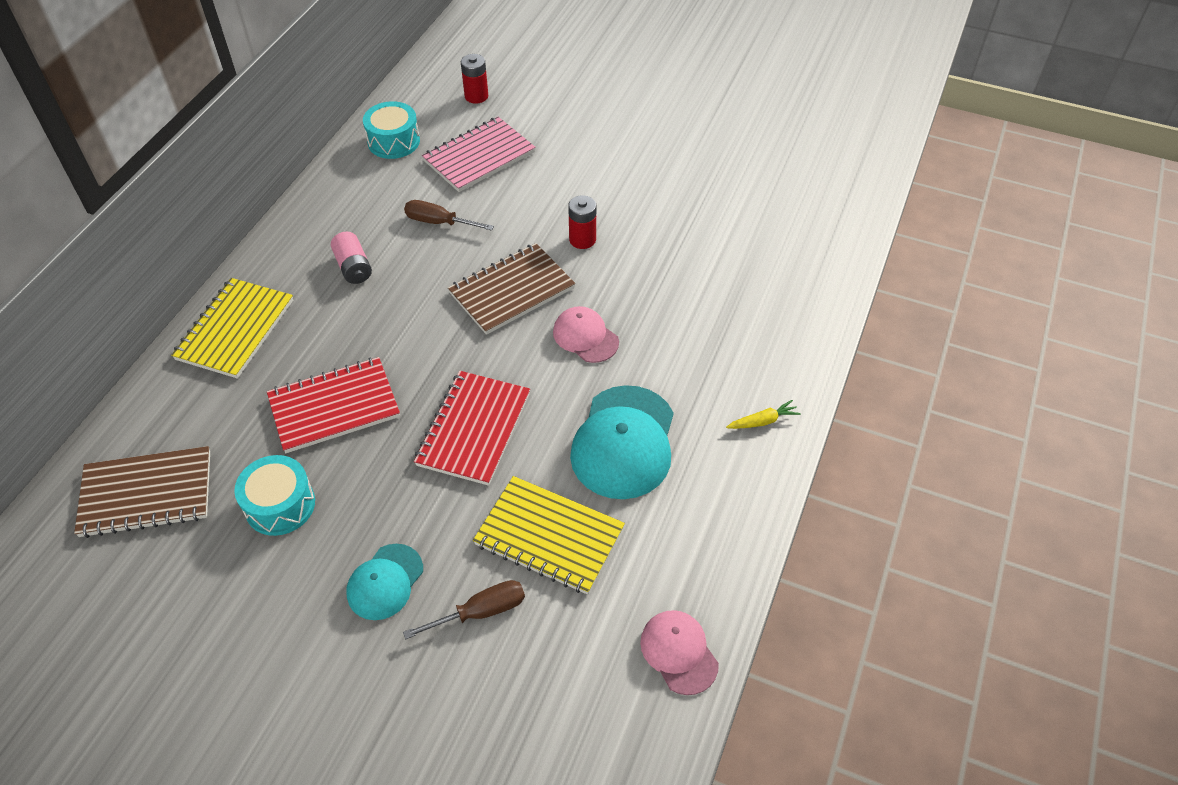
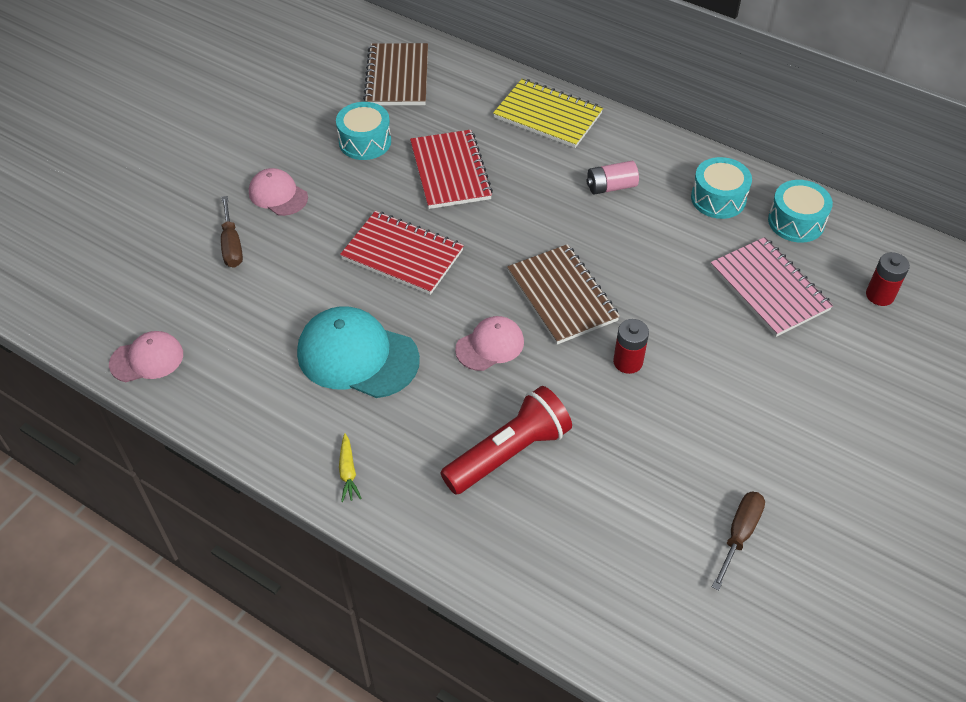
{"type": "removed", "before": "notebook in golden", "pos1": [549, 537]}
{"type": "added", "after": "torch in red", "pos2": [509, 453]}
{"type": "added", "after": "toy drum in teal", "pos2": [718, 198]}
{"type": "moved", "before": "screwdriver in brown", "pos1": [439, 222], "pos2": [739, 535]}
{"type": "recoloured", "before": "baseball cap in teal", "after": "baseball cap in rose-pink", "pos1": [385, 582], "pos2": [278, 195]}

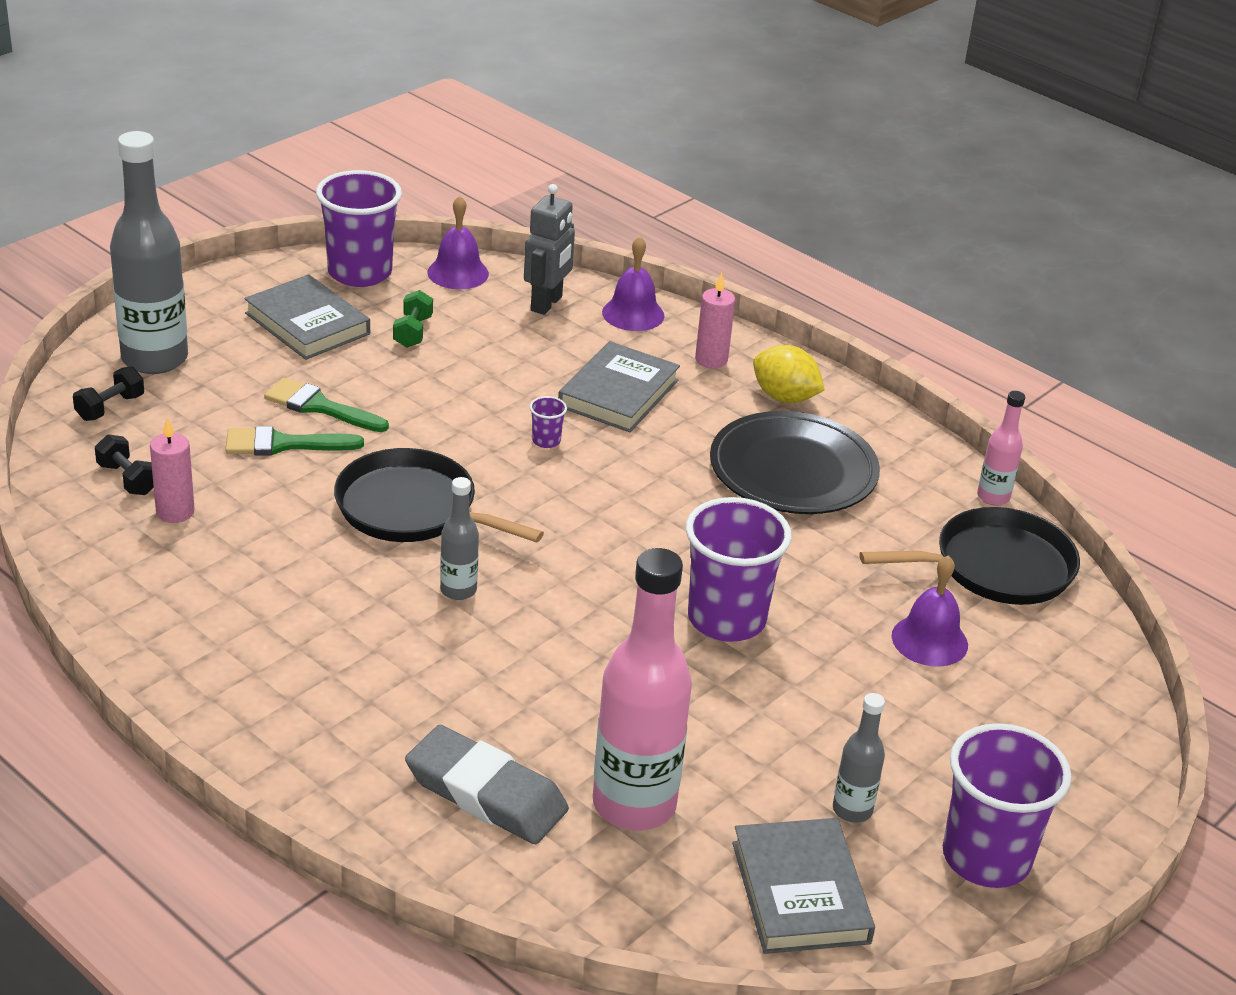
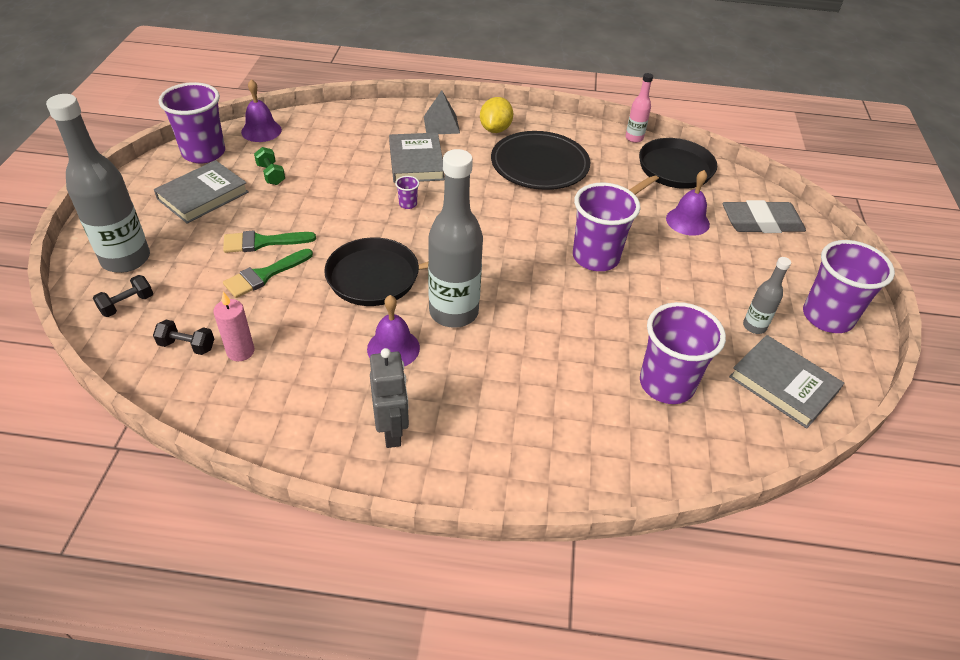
{"type": "moved", "before": "eraser in ash-grey", "pos1": [486, 793], "pos2": [761, 222]}
{"type": "moved", "before": "robot figure in ash-grey", "pos1": [547, 304], "pos2": [392, 431]}
{"type": "moved", "before": "hand bell in violet", "pos1": [633, 314], "pos2": [393, 348]}
{"type": "replaced", "before": "drink bottle in rose-pink", "after": "beaker in violet", "pos1": [634, 804], "pos2": [666, 384]}
{"type": "replaced", "before": "wax candle in rose-pink", "after": "solid pyramid in ash-grey", "pos1": [711, 360], "pos2": [441, 124]}
{"type": "turned", "before": "hand weight in jet-black", "pos1": [110, 407], "pos2": [127, 304], "turn": 45}
{"type": "turned", "before": "hardcover in ash-grey", "pos1": [307, 324], "pos2": [203, 196], "turn": -60}
{"type": "turned", "before": "lemon in golden", "pos1": [784, 397], "pos2": [495, 129], "turn": -75}
{"type": "resized", "before": "drink bottle in ash-grey", "pos1": [458, 590], "pos2": [453, 312], "scale": 2.06}

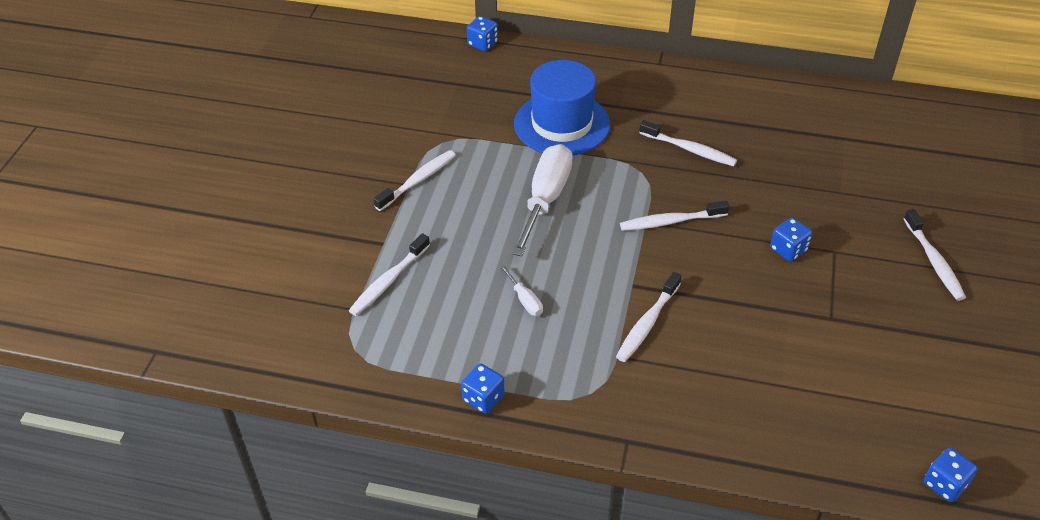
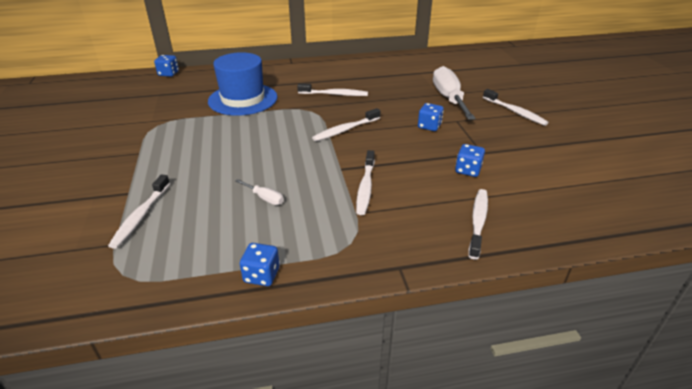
{"type": "moved", "before": "toothbrush in white", "pos1": [418, 180], "pos2": [478, 222]}
{"type": "moved", "before": "screwdriver in white", "pos1": [546, 199], "pos2": [449, 98]}
{"type": "moved", "before": "game die in royal blue", "pos1": [945, 484], "pos2": [468, 170]}

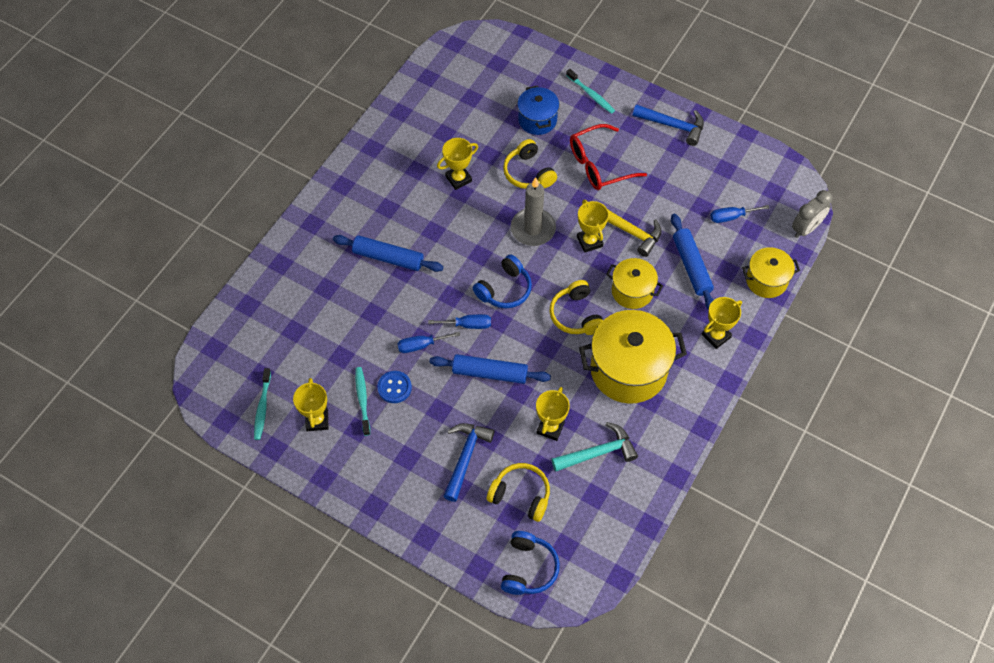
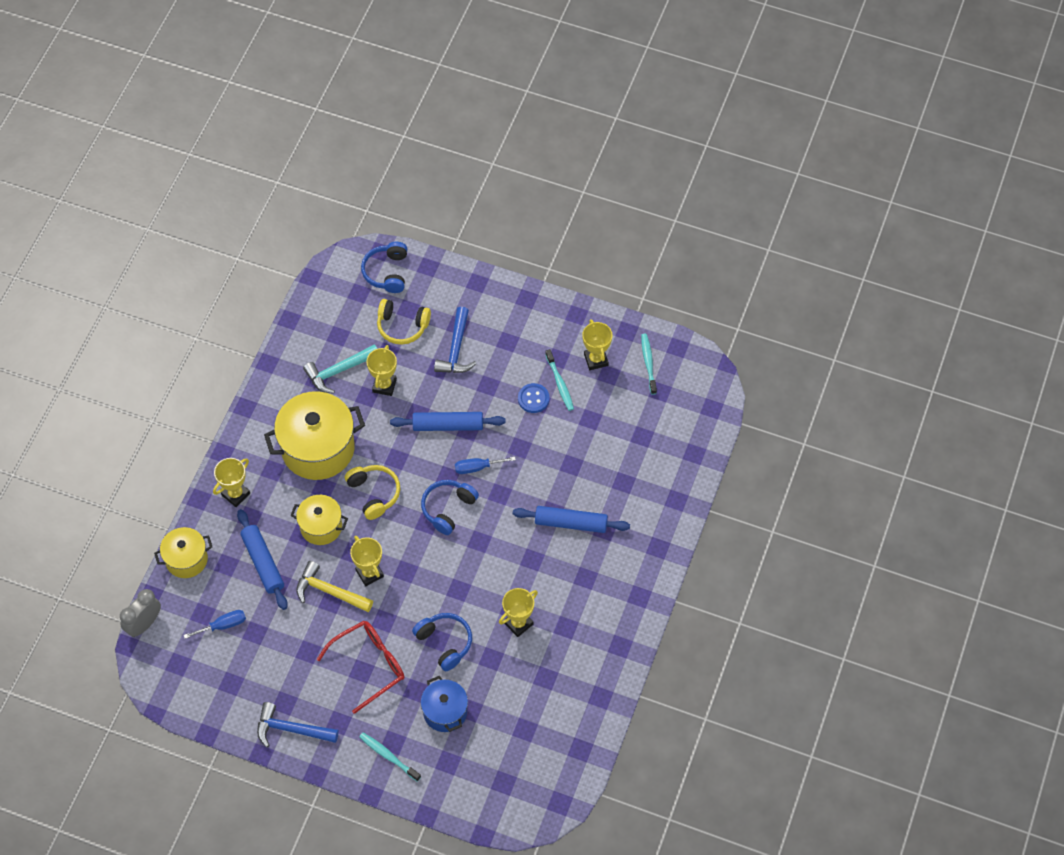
{"type": "removed", "before": "screwdriver in royal blue", "pos1": [421, 345]}
{"type": "removed", "before": "wax candle in ash-grey", "pos1": [533, 229]}
{"type": "recoloured", "before": "headphones in golden", "after": "headphones in royal blue", "pos1": [528, 173], "pos2": [445, 643]}

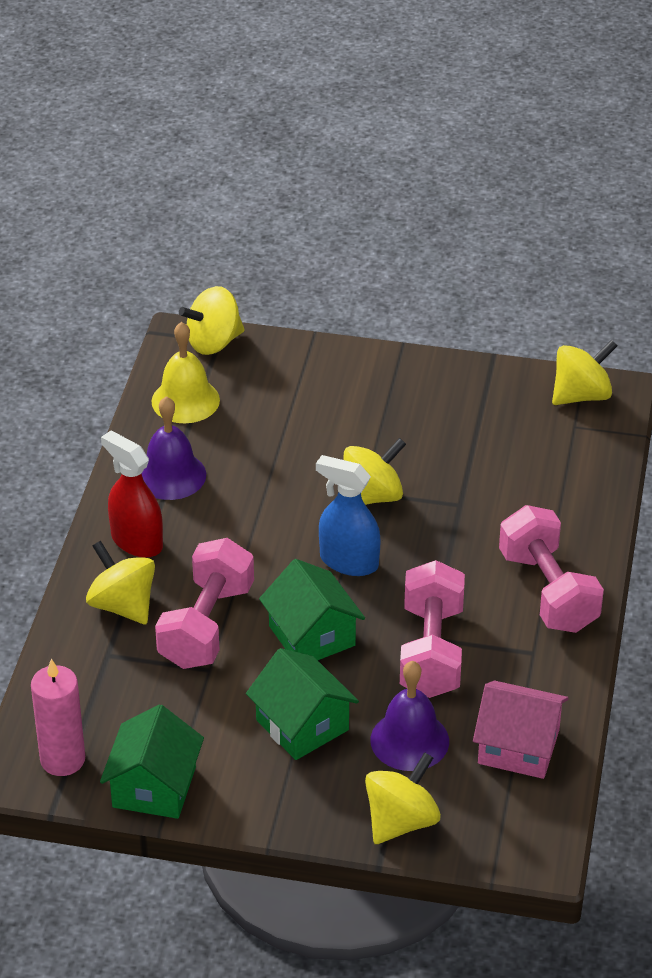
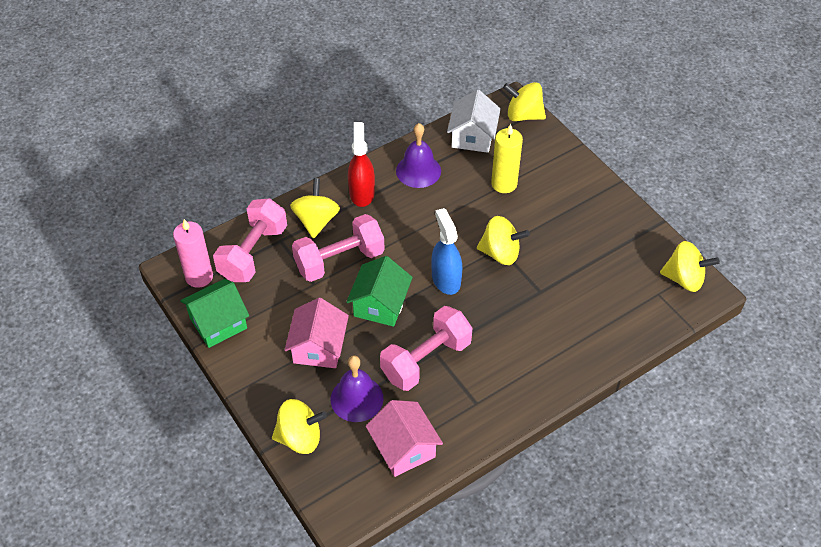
{"type": "added", "after": "wax candle in golden", "pos2": [504, 184]}
{"type": "moved", "before": "hand weight in rose-pink", "pos1": [548, 591], "pos2": [253, 253]}
{"type": "replaced", "before": "hand bell in golden", "after": "toy house in white", "pos1": [185, 400], "pos2": [472, 136]}
{"type": "recoloured", "before": "toy house in emerald", "after": "toy house in rose-pink", "pos1": [302, 725], "pos2": [318, 347]}

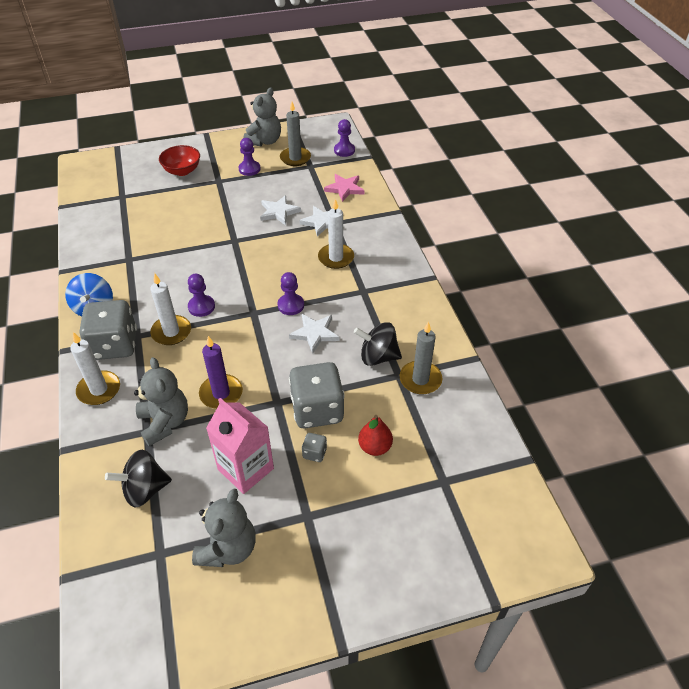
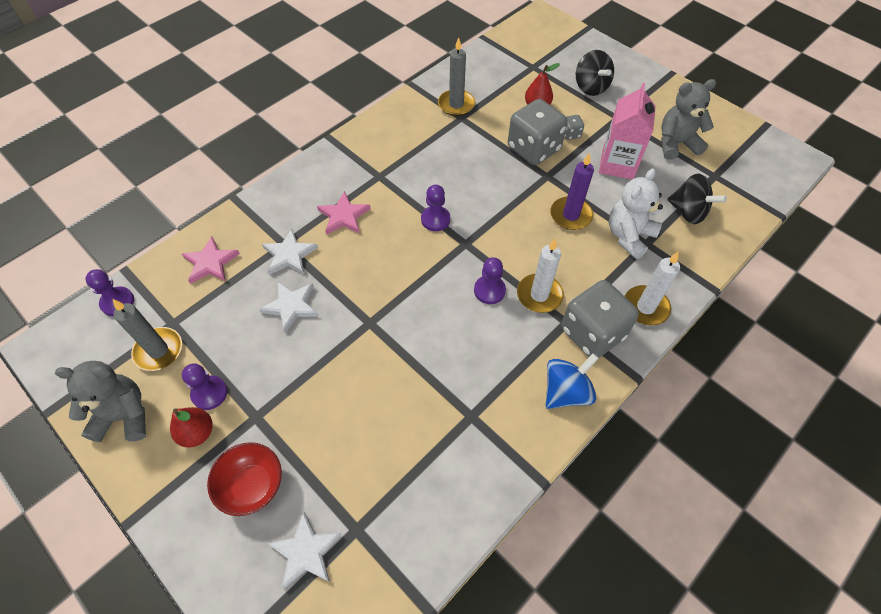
{"type": "added", "after": "toy pear in red", "pos2": [197, 433]}
{"type": "moved", "before": "five-pointed star in white", "pos1": [315, 333], "pos2": [306, 552]}
{"type": "moved", "before": "whirligig in jet-black", "pos1": [378, 357], "pos2": [590, 87]}
{"type": "replaced", "before": "wax candle in white", "after": "five-pointed star in rose-pink", "pos1": [336, 258], "pos2": [344, 216]}
{"type": "recoloured", "before": "stuffed bear in ash-grey", "after": "stuffed bear in white", "pos1": [165, 422], "pos2": [629, 236]}

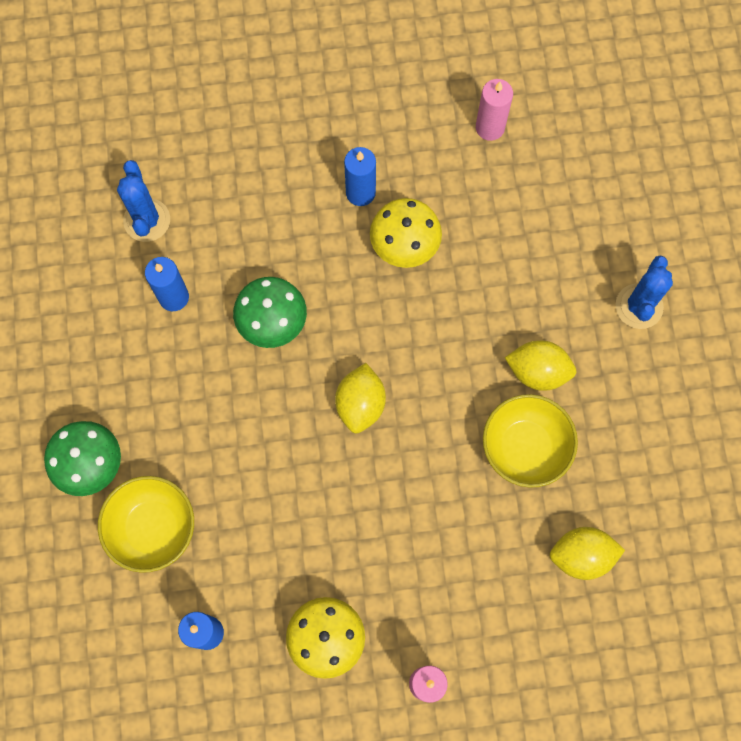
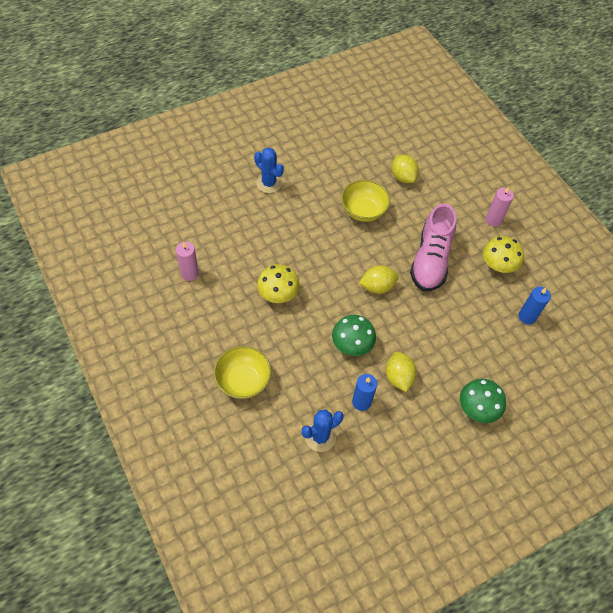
{"type": "removed", "before": "wax candle in royal blue", "pos1": [360, 193]}
{"type": "added", "after": "sneaker in rose-pink", "pos2": [430, 260]}
{"type": "moved", "before": "serving bowl in golden", "pos1": [153, 528], "pos2": [243, 381]}
{"type": "moved", "before": "lemon in golden", "pos1": [537, 371], "pos2": [398, 377]}
{"type": "turned", "before": "prickly plant in royal blue", "pos1": [639, 306], "pos2": [269, 183], "turn": 45}

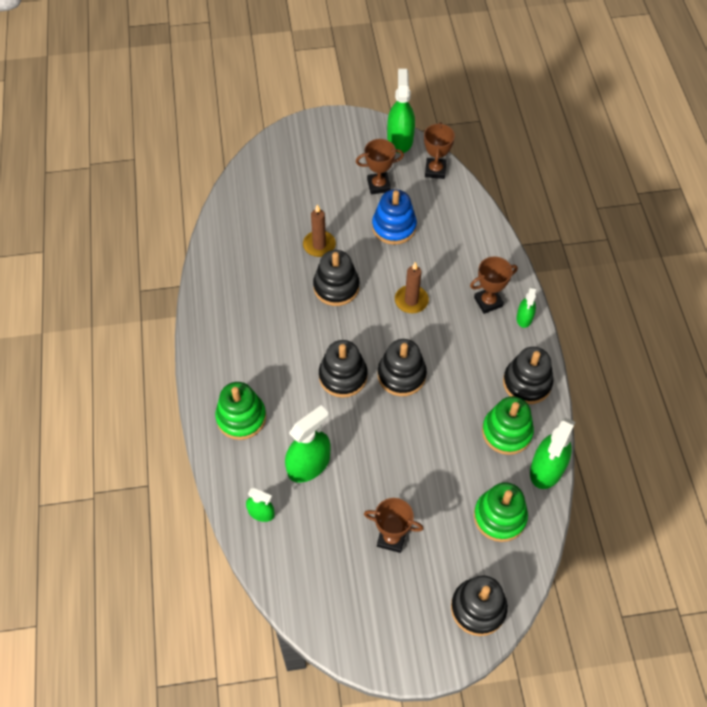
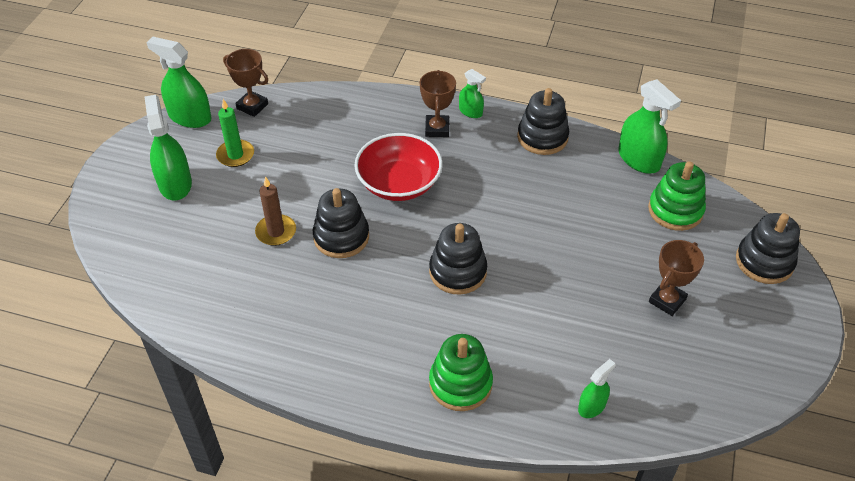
{"type": "removed", "before": "stacking rings in royal blue", "pos1": [394, 227]}
{"type": "removed", "before": "stacking rings in jet-black", "pos1": [401, 375]}
{"type": "removed", "before": "stacking rings in emerald", "pos1": [506, 432]}
{"type": "moved", "before": "sprayer in emerald", "pos1": [308, 464], "pos2": [175, 184]}
{"type": "replaced", "before": "award cup in brown", "after": "wax candle in emerald", "pos1": [378, 185], "pos2": [235, 155]}
{"type": "replaced", "before": "wax candle in brown", "after": "serving bowl in red", "pos1": [411, 301], "pos2": [399, 183]}

